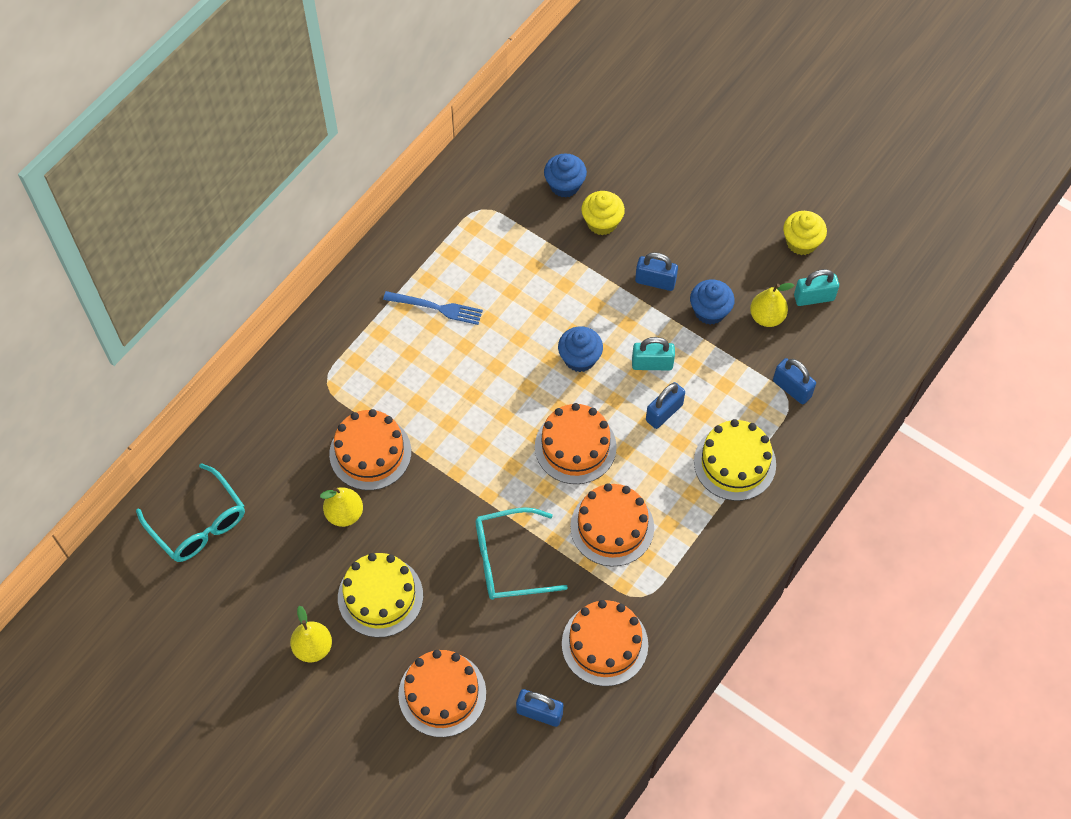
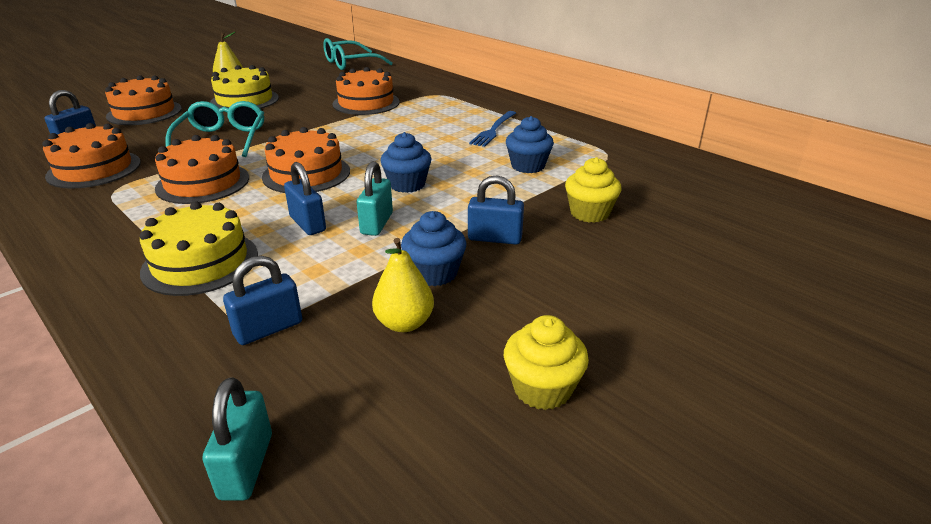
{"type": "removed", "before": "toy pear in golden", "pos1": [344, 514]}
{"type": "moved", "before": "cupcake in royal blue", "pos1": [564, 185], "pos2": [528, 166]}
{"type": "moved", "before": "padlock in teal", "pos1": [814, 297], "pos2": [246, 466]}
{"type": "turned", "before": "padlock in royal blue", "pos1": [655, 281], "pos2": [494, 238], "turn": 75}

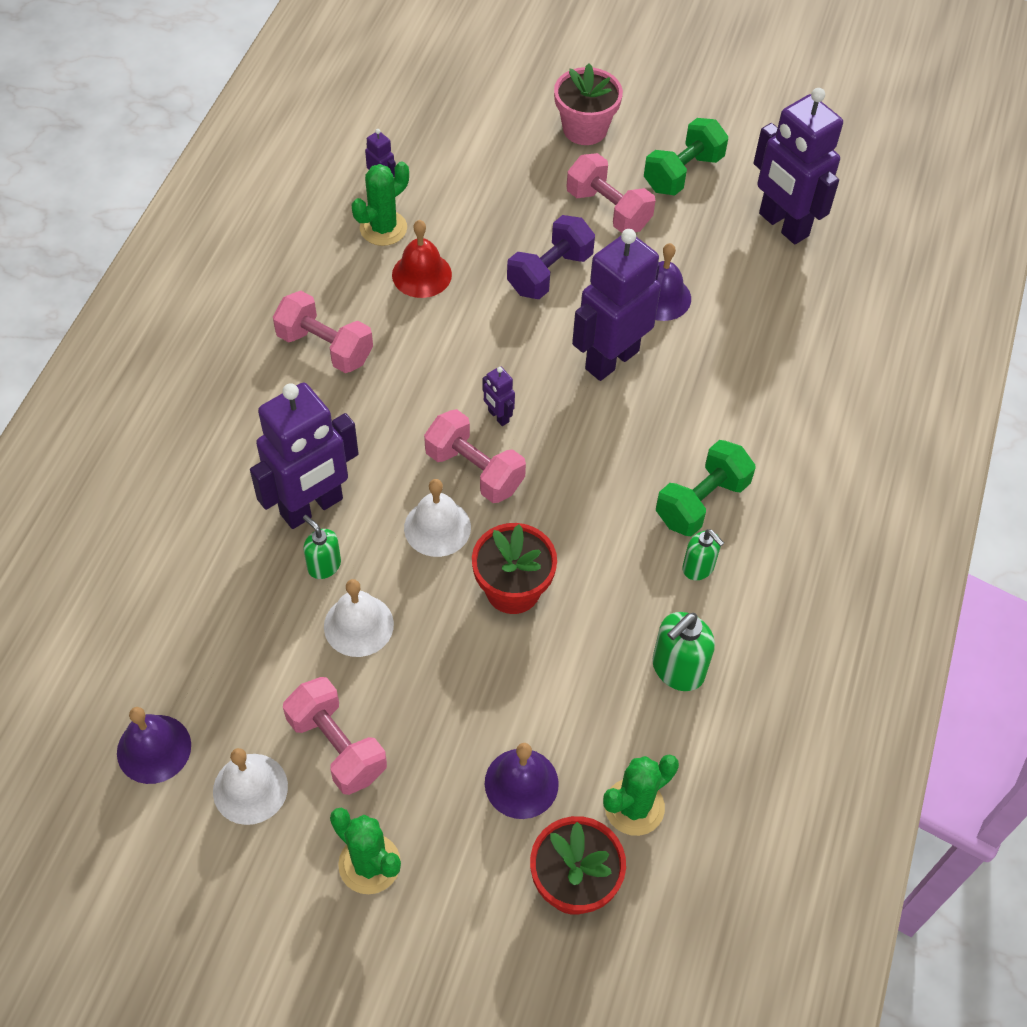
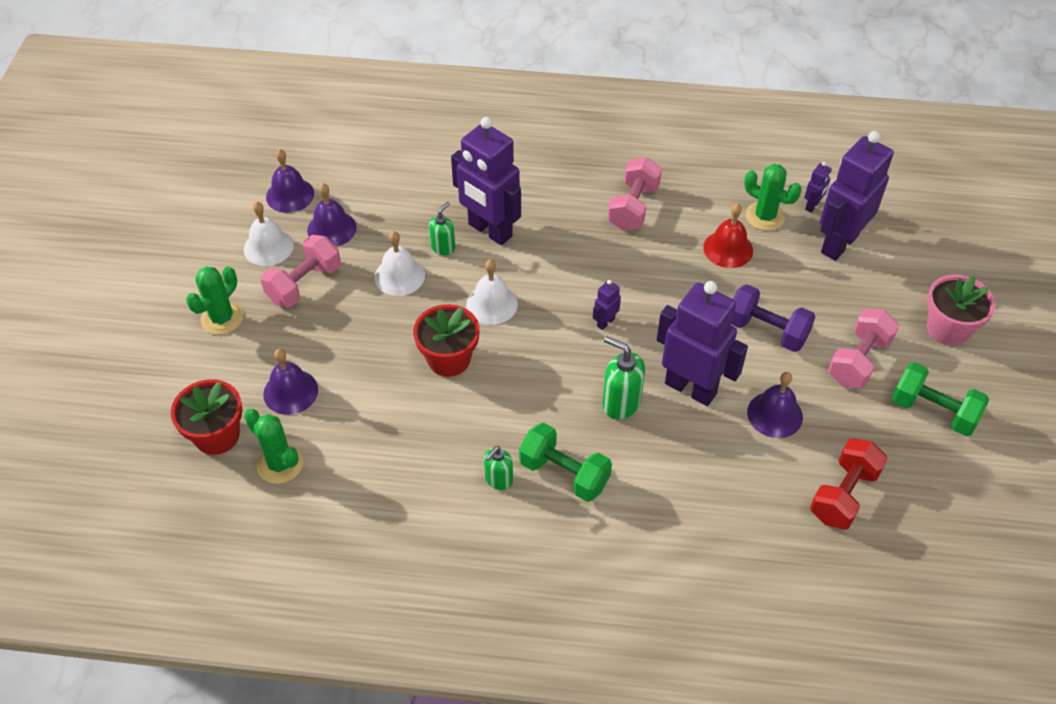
{"type": "removed", "before": "hand weight in rose-pink", "pos1": [474, 470]}
{"type": "added", "after": "hand bell in violet", "pos2": [331, 229]}
{"type": "added", "after": "hand weight in red", "pos2": [843, 495]}
{"type": "moved", "before": "soap pump in emerald", "pos1": [677, 669], "pos2": [620, 403]}
{"type": "moved", "before": "robot figure in violet", "pos1": [783, 225], "pos2": [839, 243]}

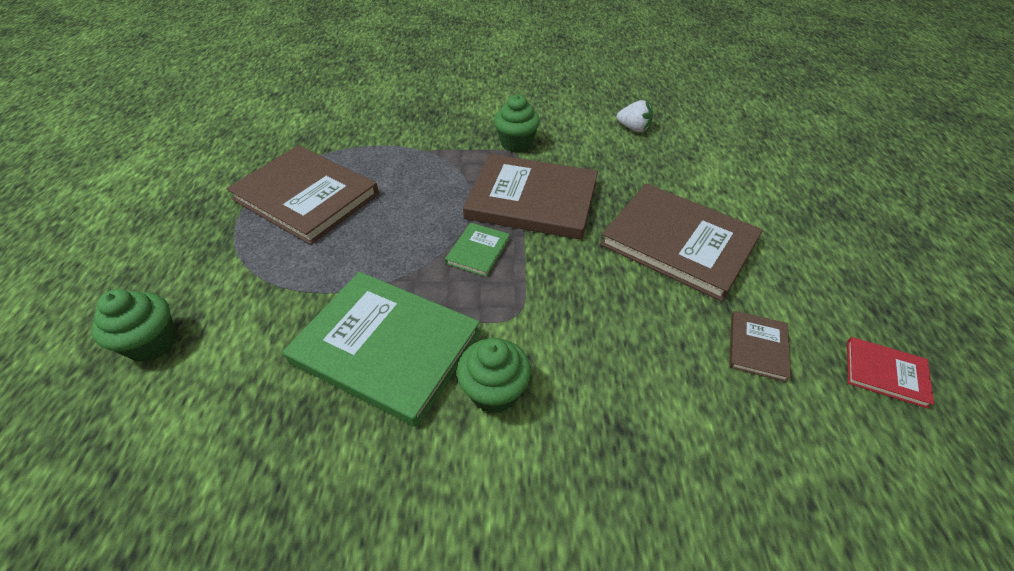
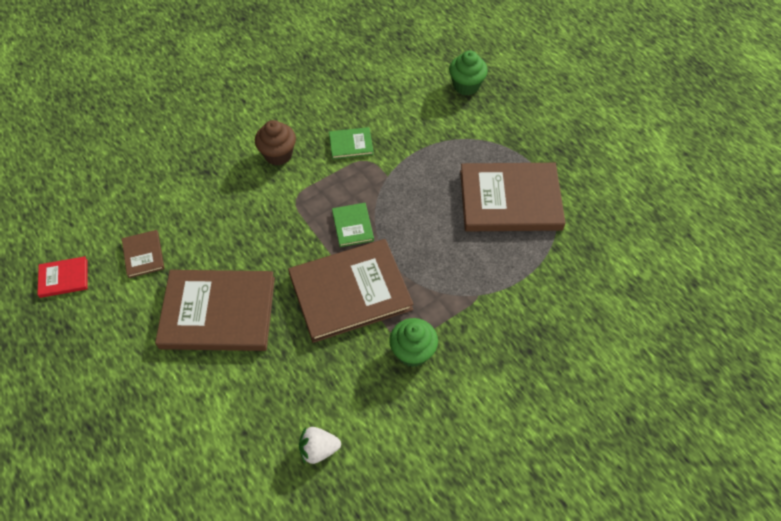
{"type": "recoloured", "before": "cupcake in emerald", "after": "cupcake in brown", "pos1": [494, 392], "pos2": [278, 154]}
{"type": "resized", "before": "hardcover in emerald", "pos1": [386, 347], "pos2": [351, 144], "scale": 0.45}

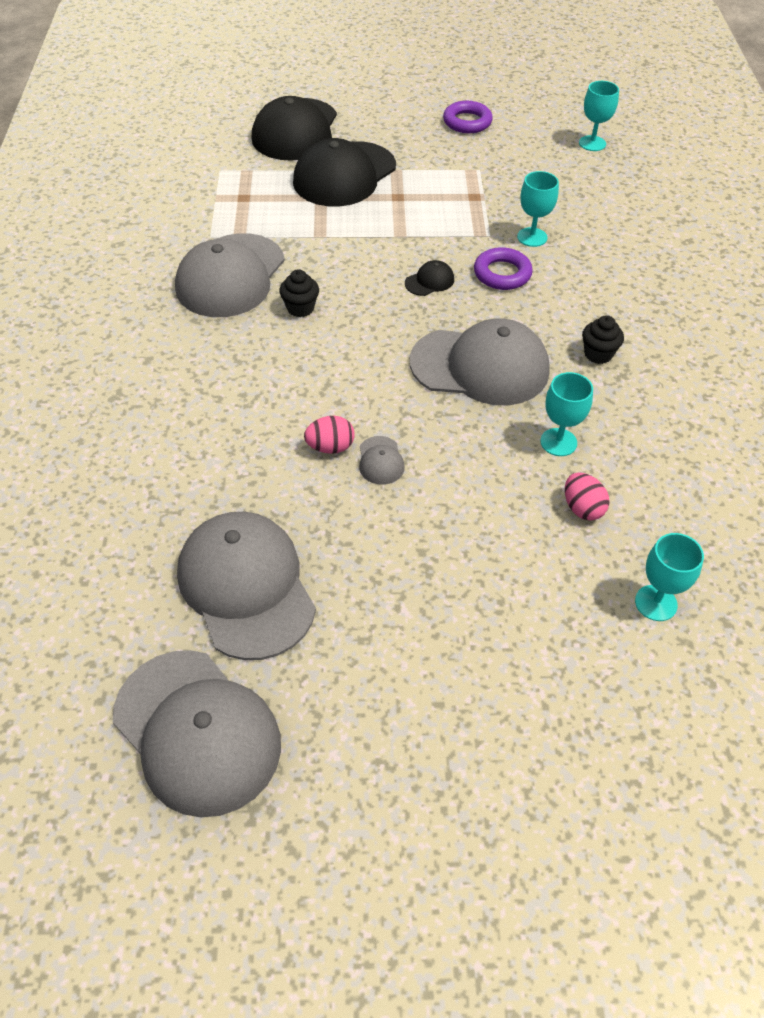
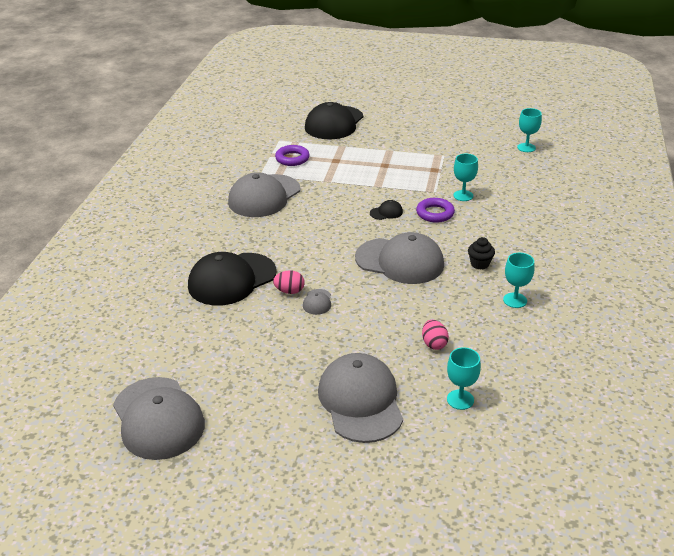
{"type": "removed", "before": "cupcake in jet-black", "pos1": [300, 308]}
{"type": "moved", "before": "baseball cap in ash-grey", "pos1": [246, 587], "pos2": [360, 401]}
{"type": "moved", "before": "baseball cap in jet-black", "pos1": [344, 175], "pos2": [232, 279]}
{"type": "moved", "before": "hoop in violet", "pos1": [467, 122], "pos2": [292, 158]}
{"type": "moved", "before": "chalice in teal", "pos1": [558, 442], "pos2": [515, 300]}

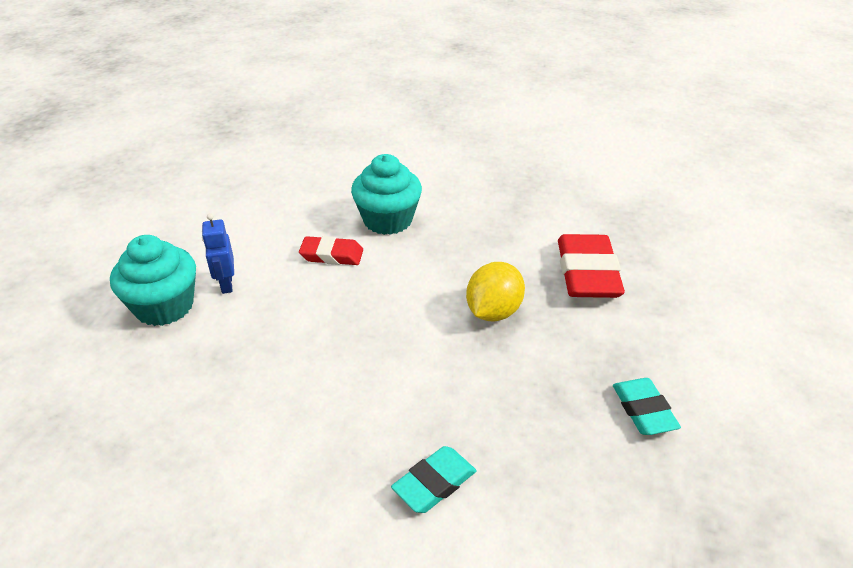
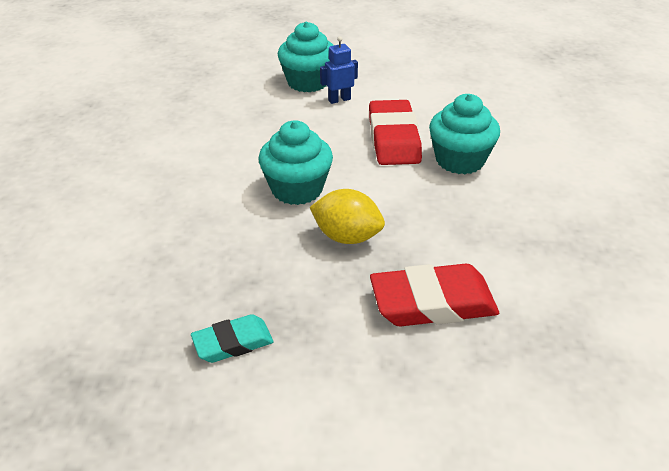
{"type": "removed", "before": "eraser in teal", "pos1": [434, 483]}
{"type": "added", "after": "cupcake in teal", "pos2": [297, 189]}
{"type": "resized", "before": "eraser in red", "pos1": [332, 255], "pos2": [393, 139], "scale": 1.71}

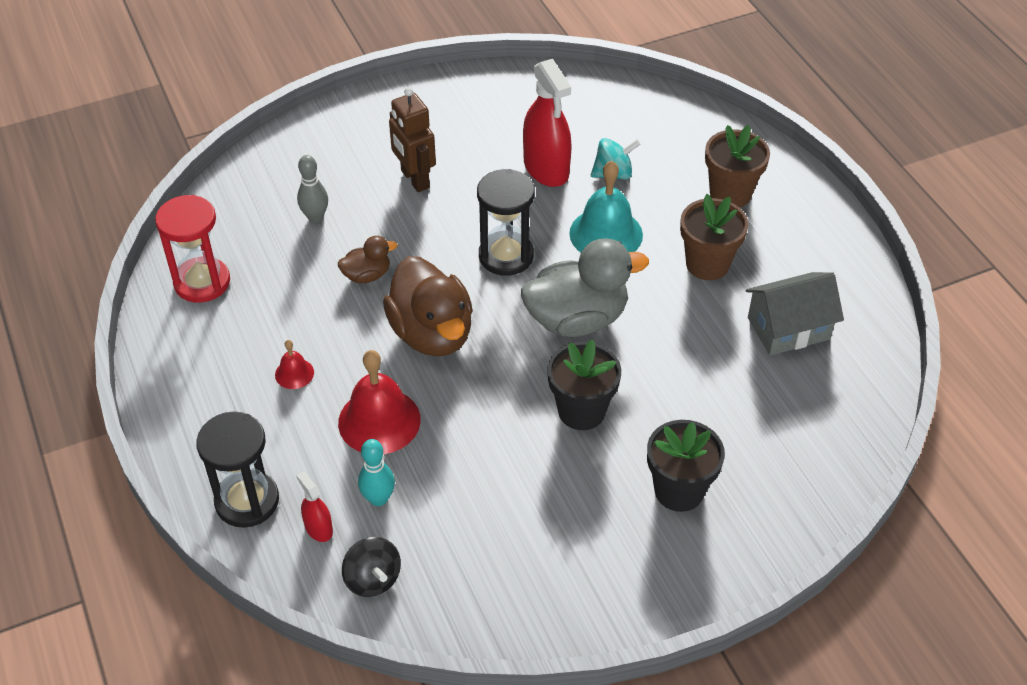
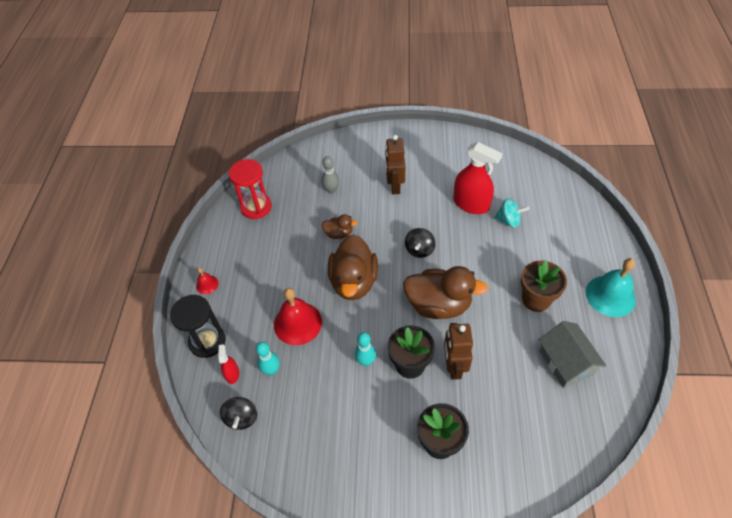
{"type": "removed", "before": "plant pot in brown", "pos1": [730, 193]}
{"type": "added", "after": "bowling pin in teal", "pos2": [366, 361]}
{"type": "added", "after": "robot figure in brown", "pos2": [454, 366]}
{"type": "moved", "before": "hand bell in red", "pos1": [294, 373], "pos2": [207, 284]}
{"type": "moved", "before": "hand bell in teal", "pos1": [606, 234], "pos2": [610, 295]}
{"type": "replaced", "before": "sandglass in jet-black", "after": "whirligig in jet-black", "pos1": [506, 256], "pos2": [419, 250]}
{"type": "recoloured", "before": "duck in ash-grey", "after": "duck in brown", "pos1": [577, 319], "pos2": [438, 305]}
{"type": "turned", "before": "sprayer in red", "pos1": [546, 168], "pos2": [471, 204], "turn": -60}
{"type": "turned", "before": "toy house in ash-grey", "pos1": [788, 328], "pos2": [565, 362], "turn": 60}

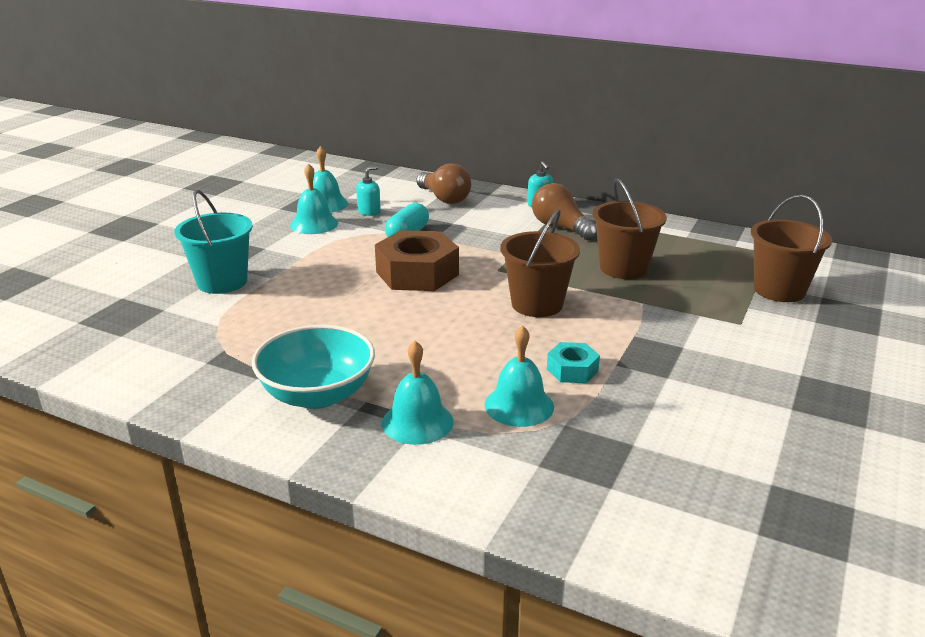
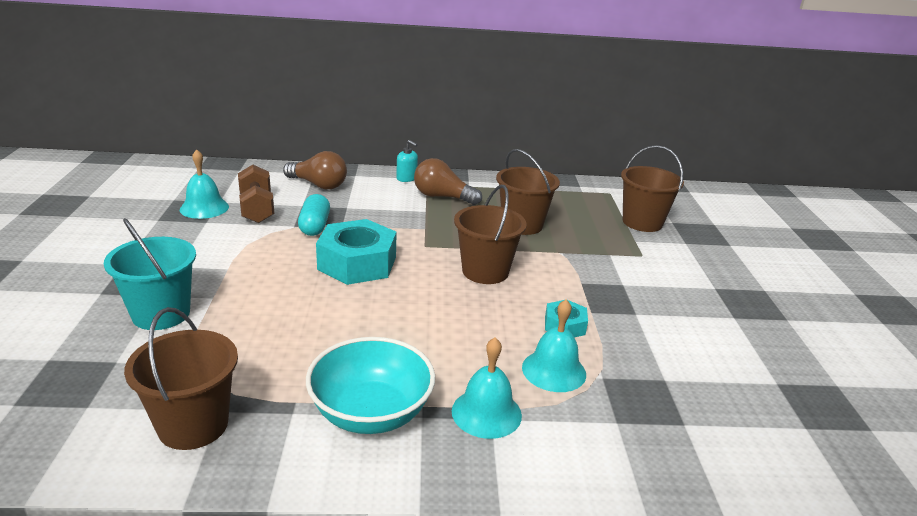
{"type": "removed", "before": "hand bell in teal", "pos1": [314, 224]}
{"type": "added", "after": "bucket in brown", "pos2": [193, 425]}
{"type": "replaced", "before": "soap pump in teal", "after": "hand weight in brown", "pos1": [369, 212], "pos2": [257, 209]}
{"type": "recoloured", "before": "nut in brown", "after": "nut in teal", "pos1": [417, 273], "pos2": [357, 263]}

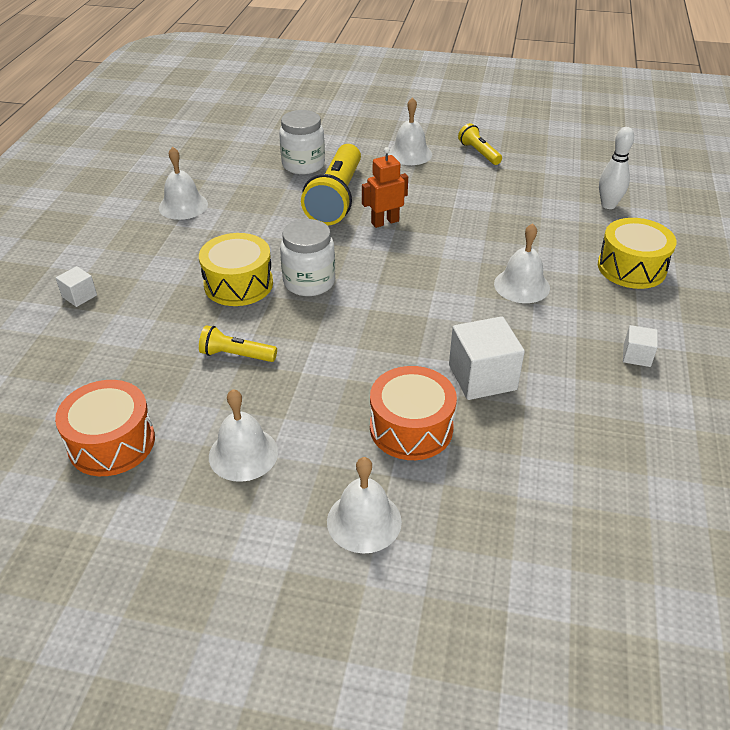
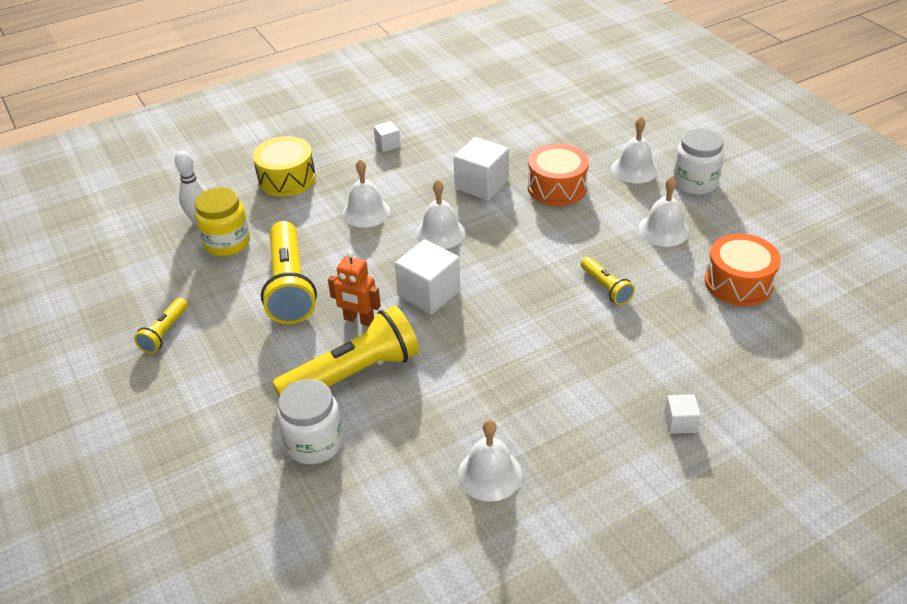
{"type": "removed", "before": "toy drum in golden", "pos1": [238, 284]}
{"type": "added", "after": "preserve jar in golden", "pos2": [227, 243]}
{"type": "added", "after": "torch in golden", "pos2": [289, 286]}
{"type": "added", "after": "block in white", "pos2": [429, 293]}
{"type": "moved", "before": "preserve jar in white", "pos1": [309, 282], "pos2": [694, 183]}
{"type": "moved", "before": "hand bell in white", "pos1": [410, 154], "pos2": [440, 233]}

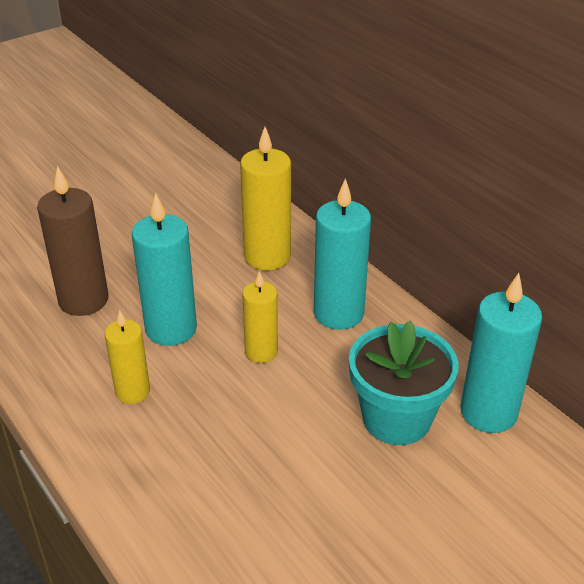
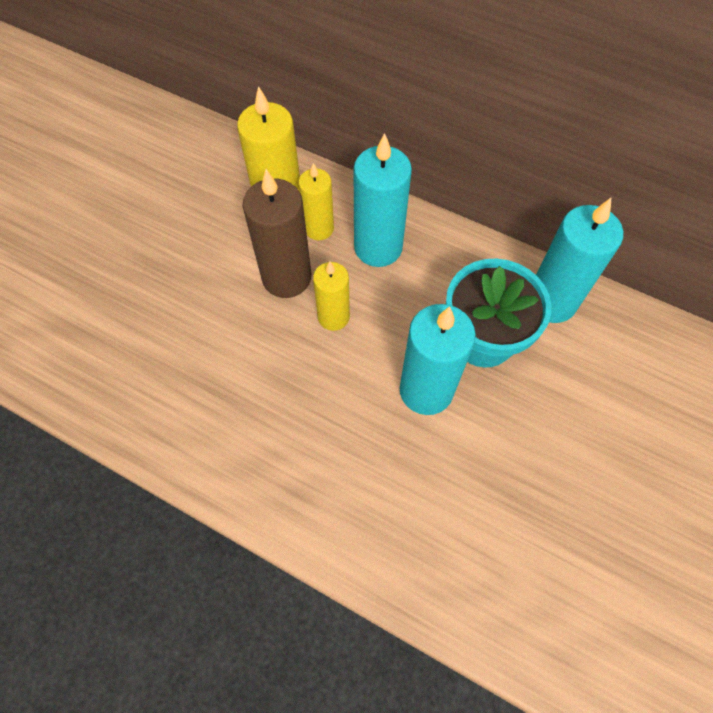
{"type": "moved", "before": "wax candle in brown", "pos1": [83, 300], "pos2": [286, 277]}
{"type": "moved", "before": "wax candle in golden", "pos1": [132, 392], "pos2": [319, 228]}
{"type": "moved", "before": "wax candle in teal", "pos1": [171, 329], "pos2": [426, 390]}

